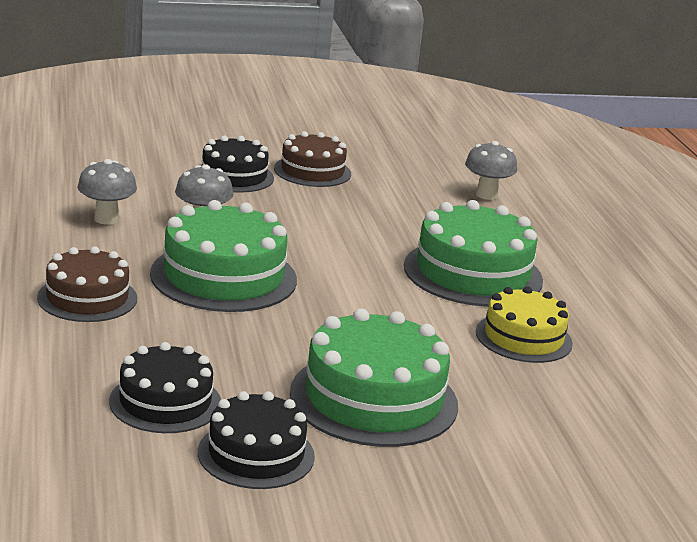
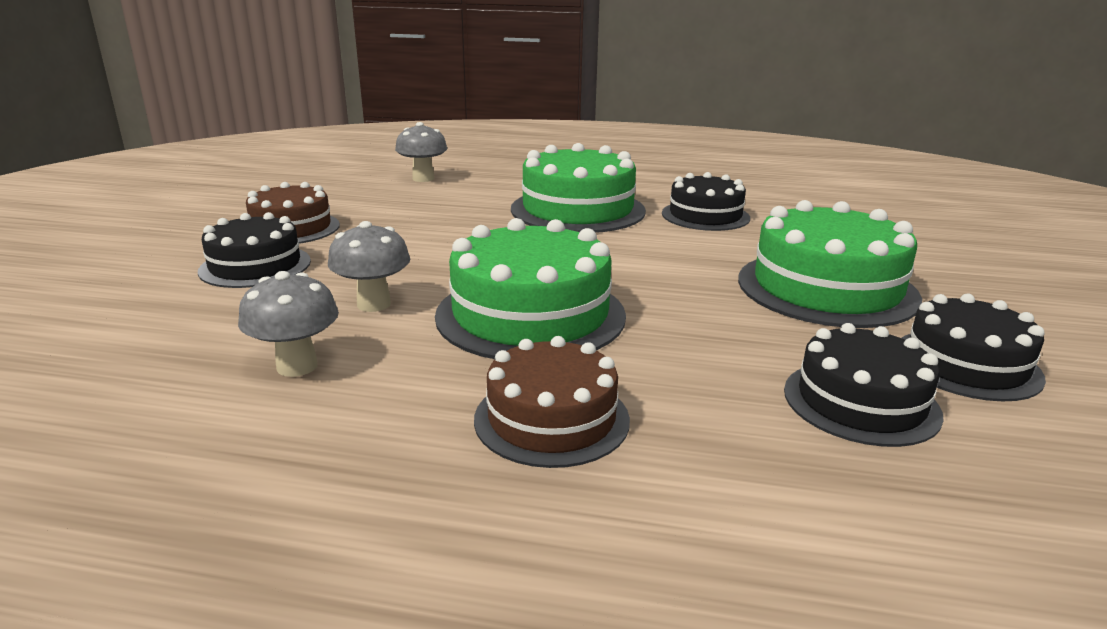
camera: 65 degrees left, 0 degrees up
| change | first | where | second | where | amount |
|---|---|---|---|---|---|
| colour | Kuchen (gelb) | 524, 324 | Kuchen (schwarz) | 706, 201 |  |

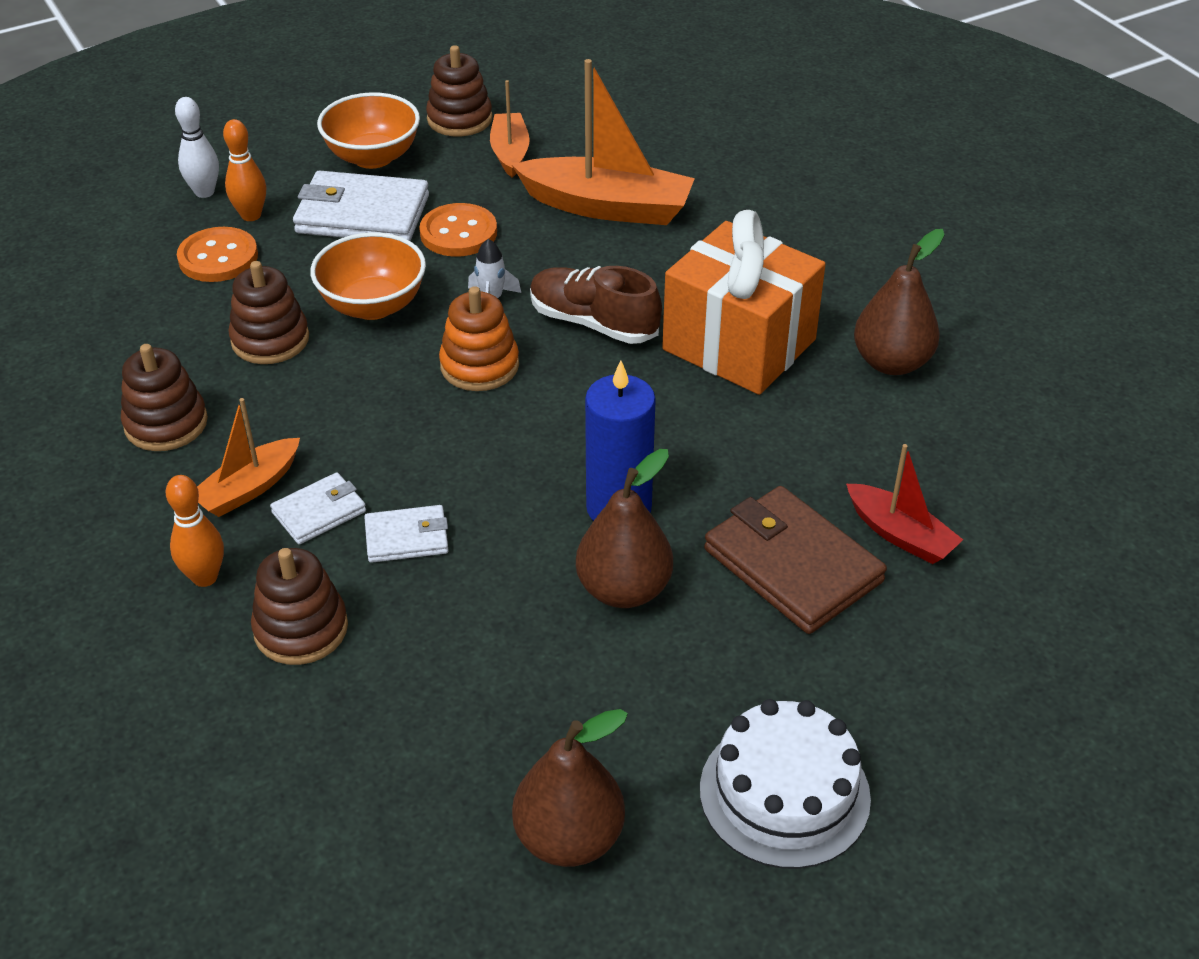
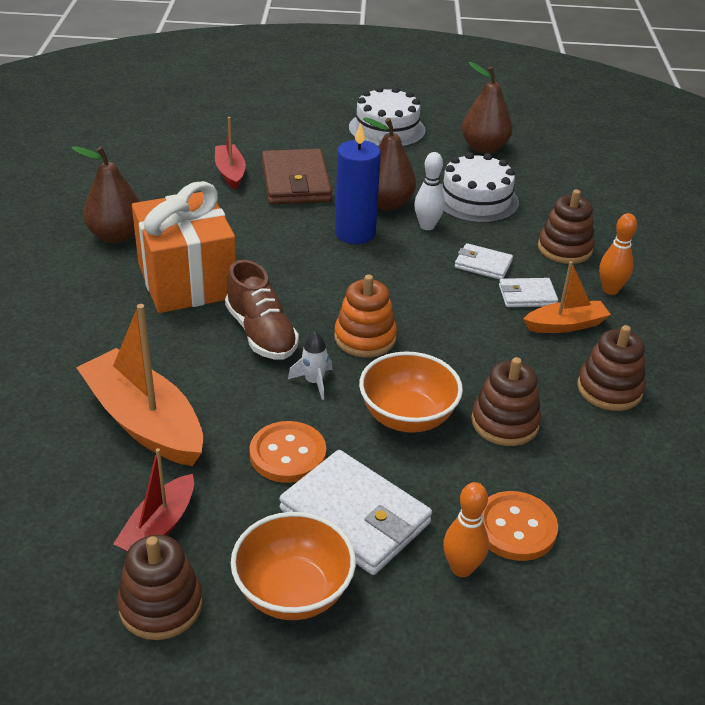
camera: 150 degrees left, 5 degrees down
| change | first | where | second | where | amount |
|---|---|---|---|---|---|
| colour | Boot (orange) | 510, 129 | Boot (rot) | 153, 500 |  |
| relocated | Bowlingkegel (weiß) | 197, 147 |  | 429, 191 |  |
| appeared |  |  | Kuchen (weiß) | 480, 187 |  |

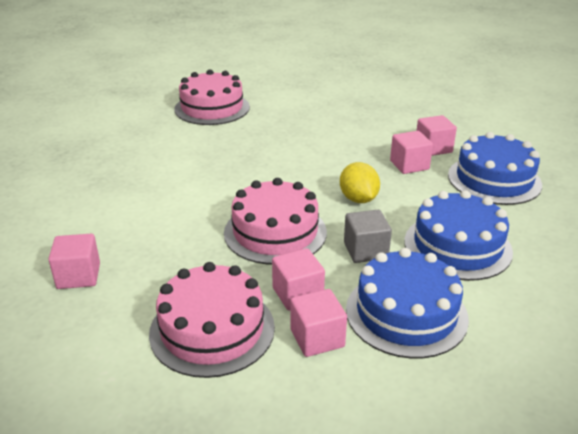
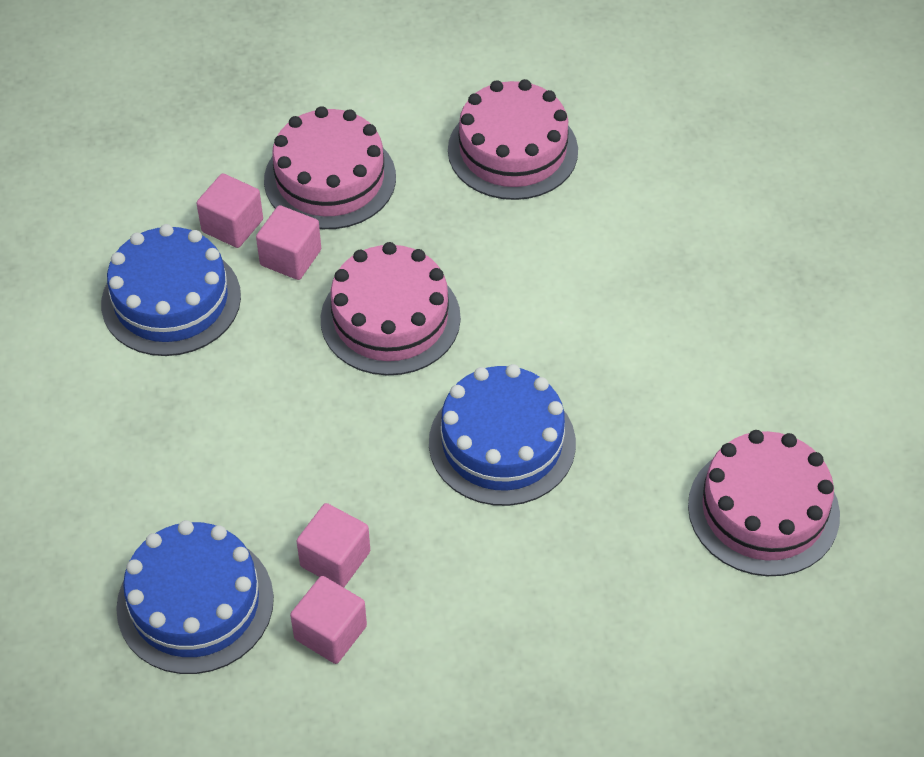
camera: 140 degrees right, 20 degrees up
| change | first | where | second | where | amount |
|---|---|---|---|---|---|
| missing | Zitrone (gelb) | 360, 182 |  |  |  |
| relocated | Kuchen (blau) | 458, 235 |  | 502, 435 |  |
| missing | Kubus (grau) | 368, 236 |  |  |  |
| exchanged | Kubus (rosa) | 74, 261 | Kuchen (rosa) | 513, 139 |  |

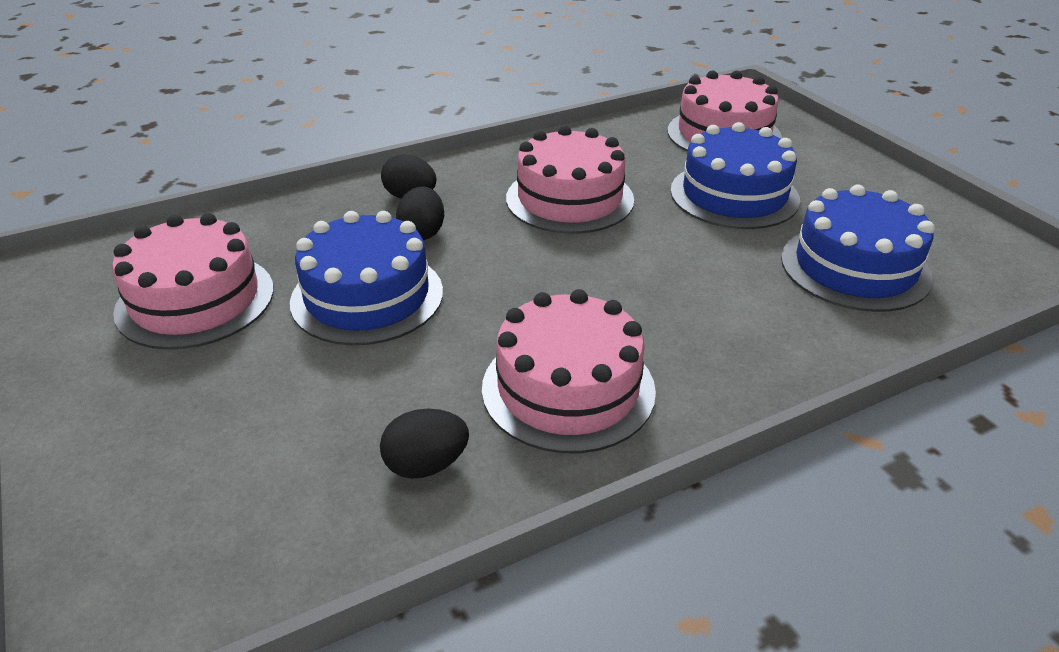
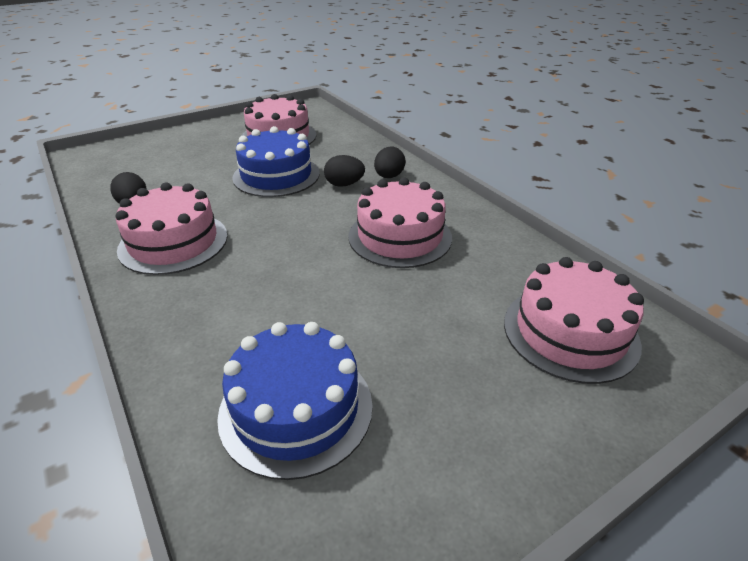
camera: 85 degrees right, 0 degrees up
| change | first | where | second | where | amount |
|---|---|---|---|---|---|
| missing | Kuchen (blau) | 735, 175 |  |  |  |

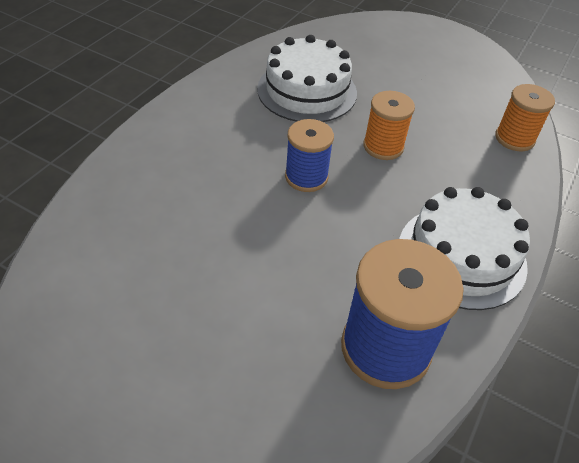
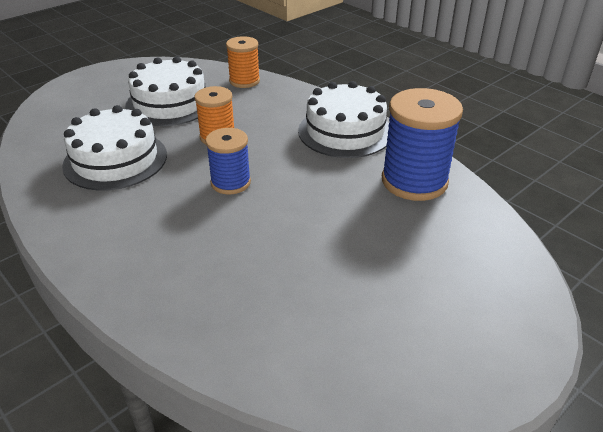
camera: 70 degrees left, 10 degrees down
| change | first | where | second | where | amount |
|---|---|---|---|---|---|
| appeared |  |  | Kuchen (weiß) | 165, 91 |  |

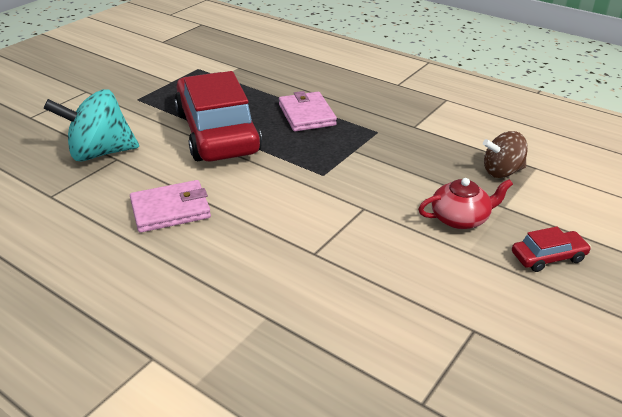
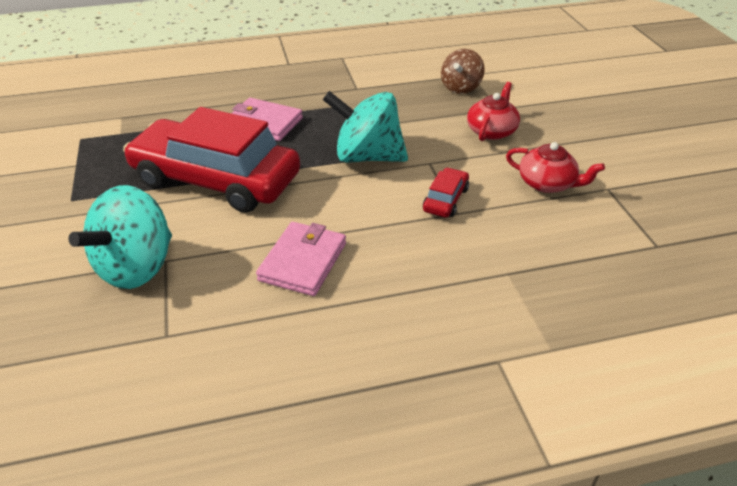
camera: 50 degrees left, 5 degrees up
| change | first | where | second | where | amount |
|---|---|---|---|---|---|
| relocated | Auto (rot) | 551, 249 |  | 446, 192 |  |
| appeared |  |  | Kreisel (türkis) | 365, 127 |  |
| appeared |  |  | Teekanne (rot) | 555, 167 |  |

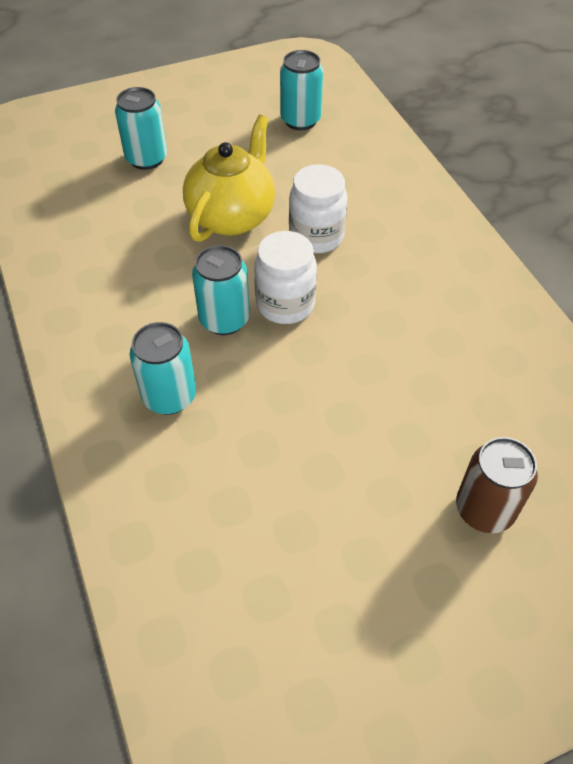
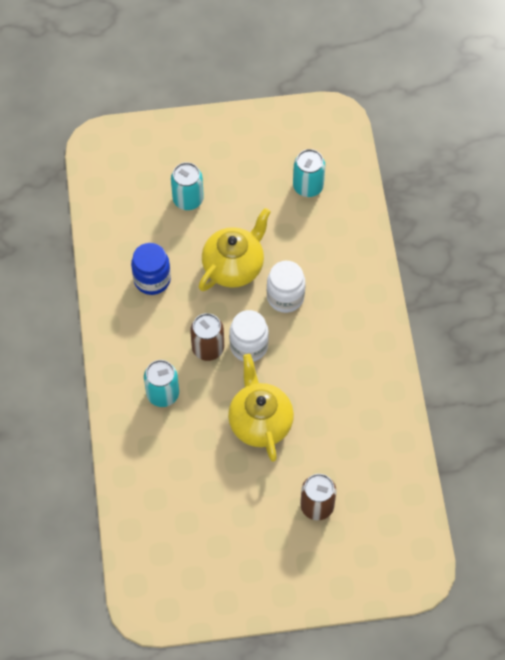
camera: 15 degrees right, 10 degrees up
| change | first | where | second | where | amount |
|---|---|---|---|---|---|
| colour | Dose (türkis) | 221, 290 | Dose (braun) | 207, 337 |  |
| appeared |  |  | Einmachglas (blau) | 151, 269 |  |
| appeared |  |  | Teekanne (gelb) | 261, 408 |  |

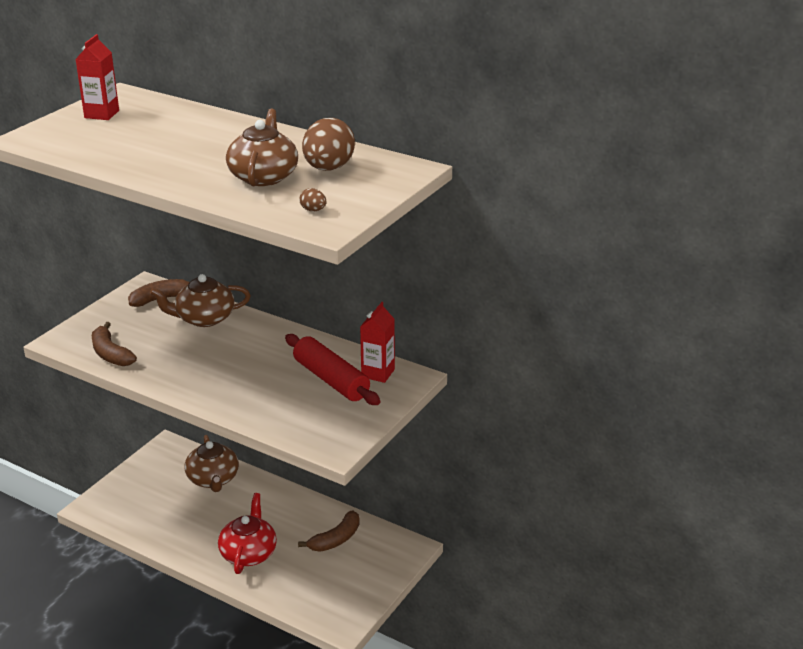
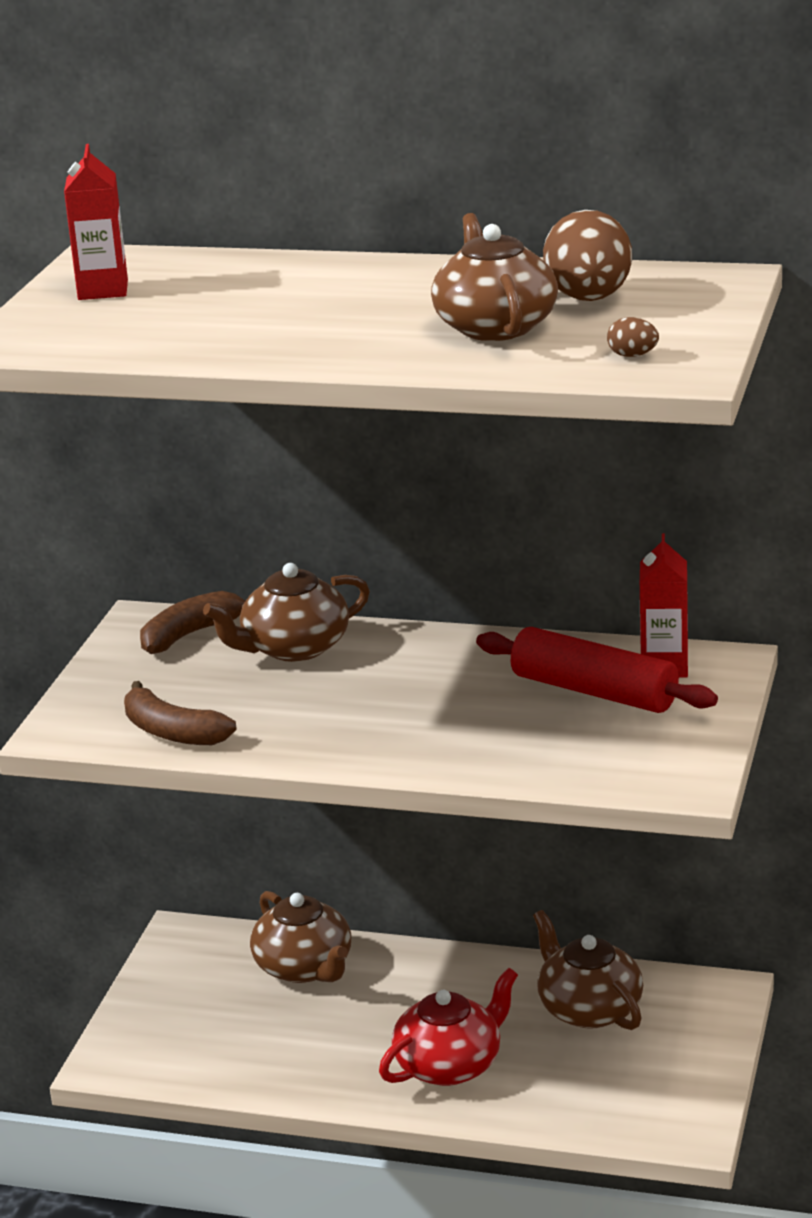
camera: 15 degrees left, 5 degrees down
| change | first | where | second | where | amount |
|---|---|---|---|---|---|
| spun | Teekanne (rot) | 247, 533 |  | 448, 1027 | 60 degrees clockwise |
| exchanged | Banane (braun) | 329, 531 | Teekanne (braun) | 588, 970 |  |

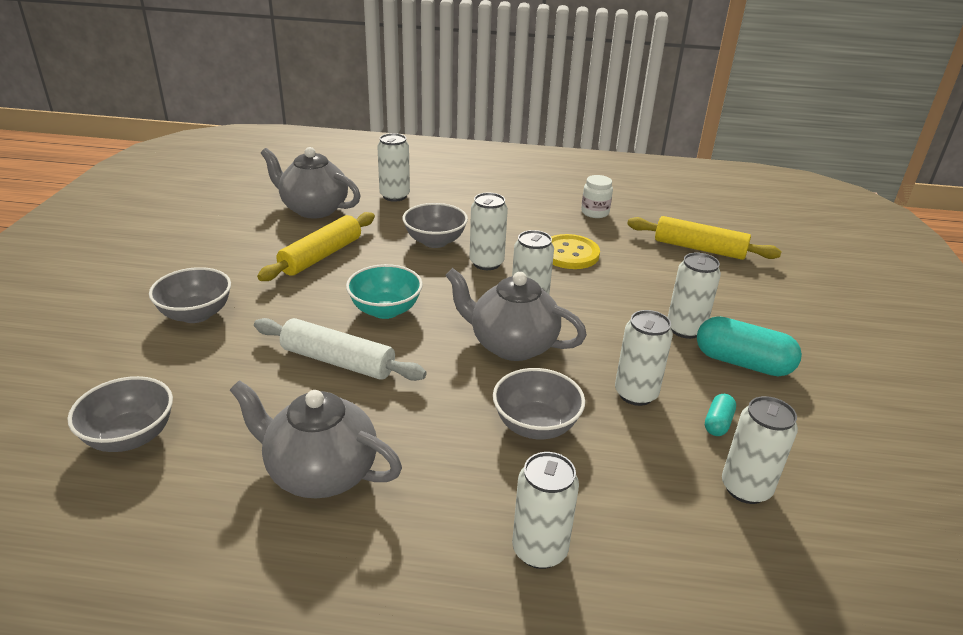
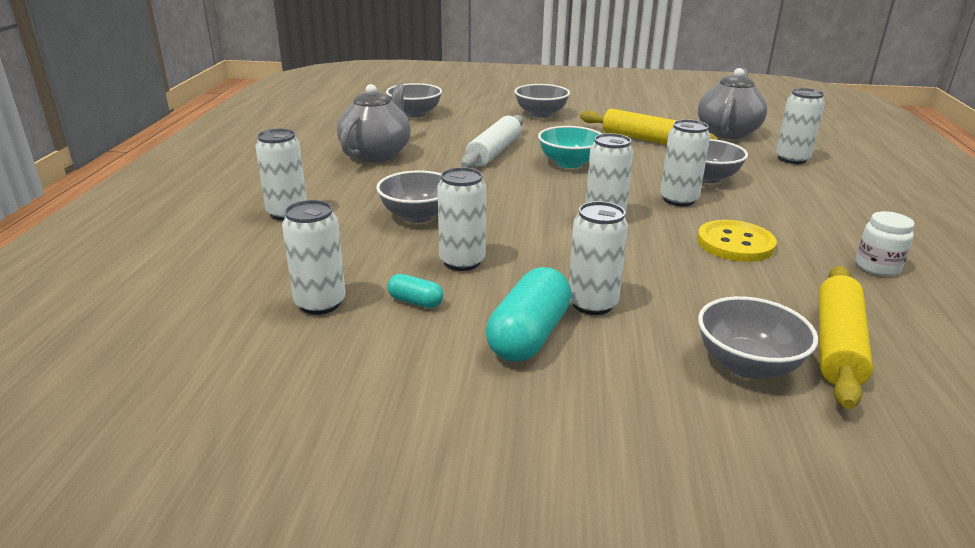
camera: 90 degrees right, 5 degrees down
| change | first | where | second | where | amount |
|---|---|---|---|---|---|
| missing | Teekanne (grau) | 516, 314 |  |  |  |
| appeared |  |  | Schüssel (grau) | 758, 337 |  |

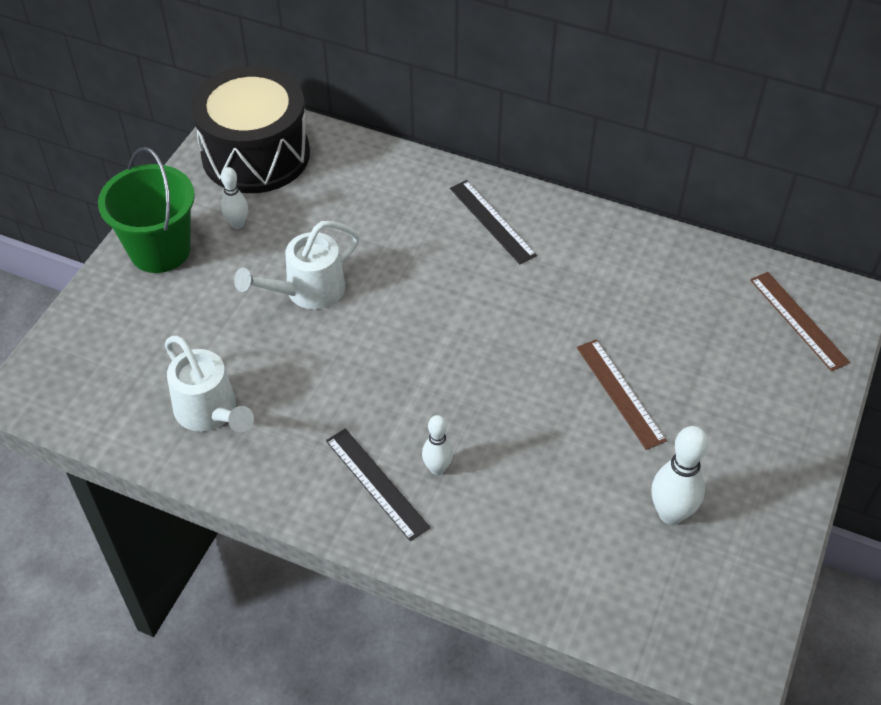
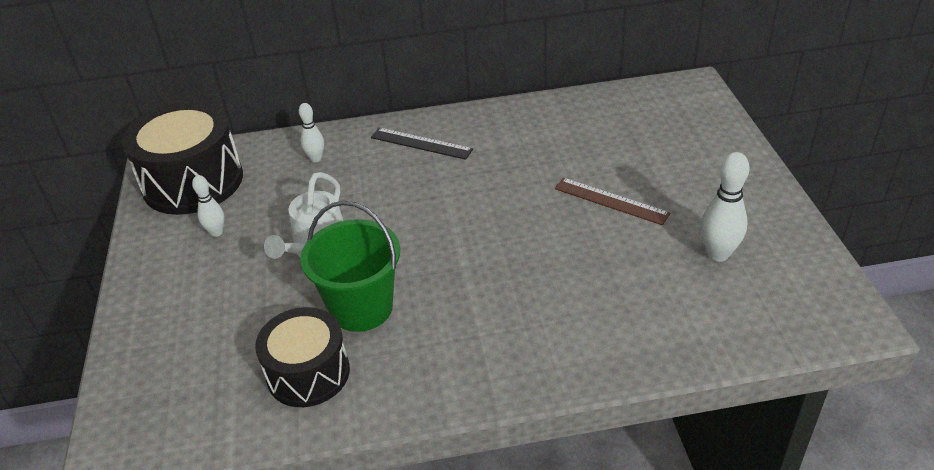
camera: 30 degrees left, 10 degrees down
| change | first | where | second | where | amount |
|---|---|---|---|---|---|
| relocated | Eimer (grün) | 146, 210 |  | 350, 266 |  |
| missing | Lineal (braun) | 800, 321 |  |  |  |
| exchanged | Gießkanne (weiß) | 209, 384 | Trommel (schwarz) | 302, 357 |  |
| relocated | Bowlingkegel (weiß) | 437, 445 |  | 311, 132 |  |
| missing | Lineal (schwarz) | 378, 485 |  |  |  |

